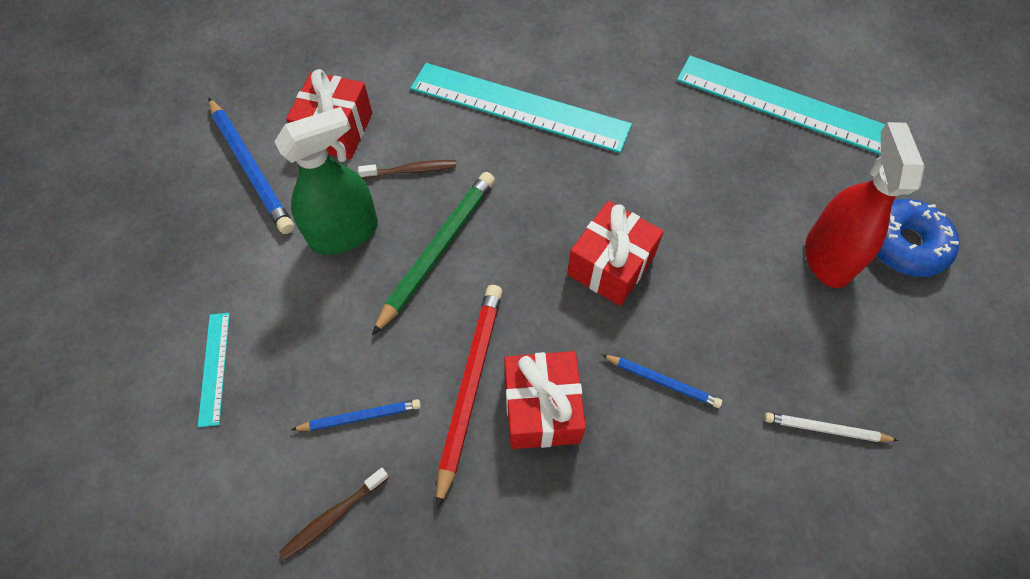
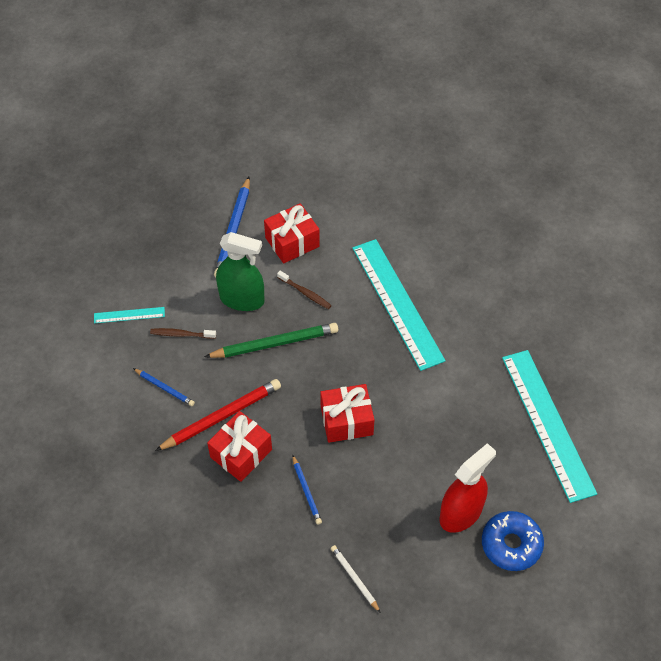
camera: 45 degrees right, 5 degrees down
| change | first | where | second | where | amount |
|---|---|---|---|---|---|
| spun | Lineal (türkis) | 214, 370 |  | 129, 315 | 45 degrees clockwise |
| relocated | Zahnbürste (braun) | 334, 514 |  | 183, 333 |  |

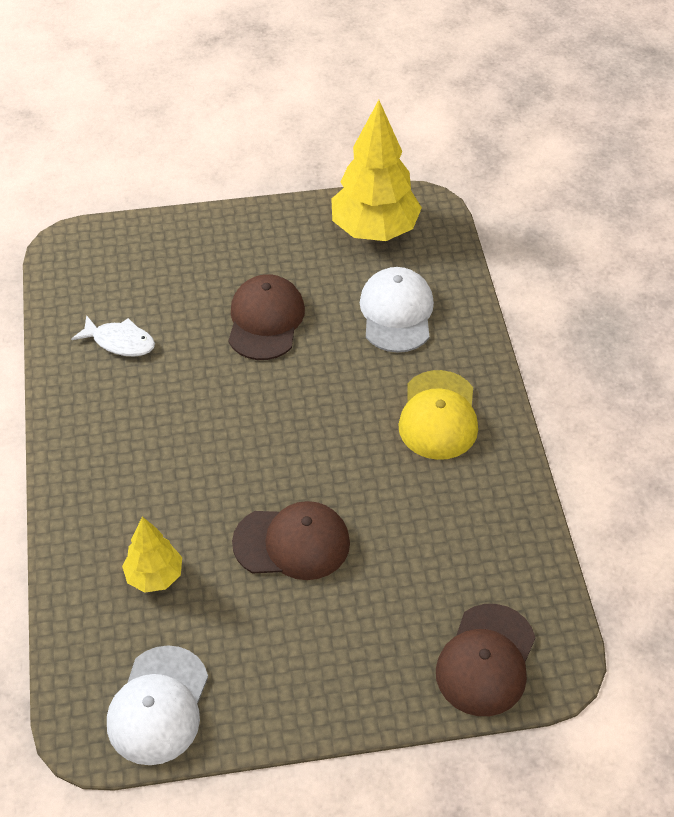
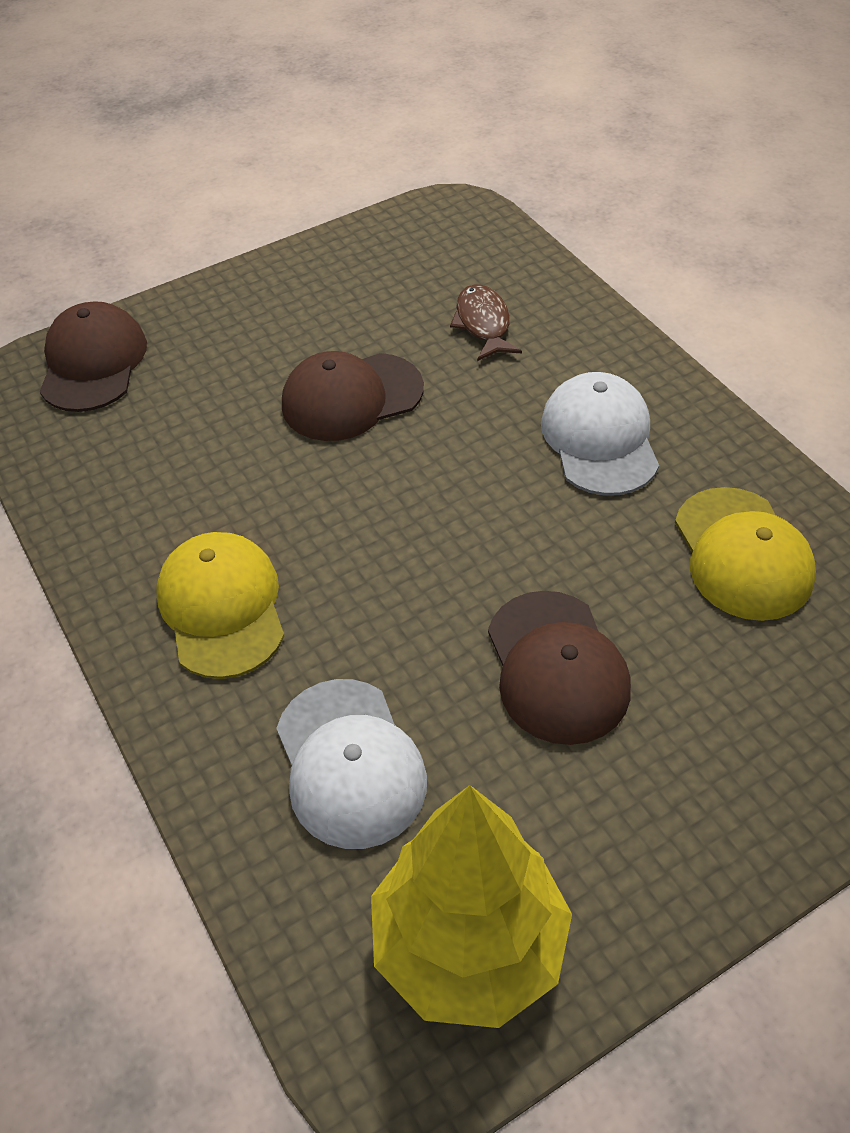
camera: 160 degrees right, 0 degrees up
| change | first | where | second | where | amount |
|---|---|---|---|---|---|
| exchanged | Fisch (weiß) | 113, 336 | Kappe (gelb) | 745, 554 |  |
| exchanged | Baum (gelb) | 152, 555 | Fisch (braun) | 486, 322 |  |
| relocated | Kappe (weiß) | 157, 705 |  | 600, 434 |  |

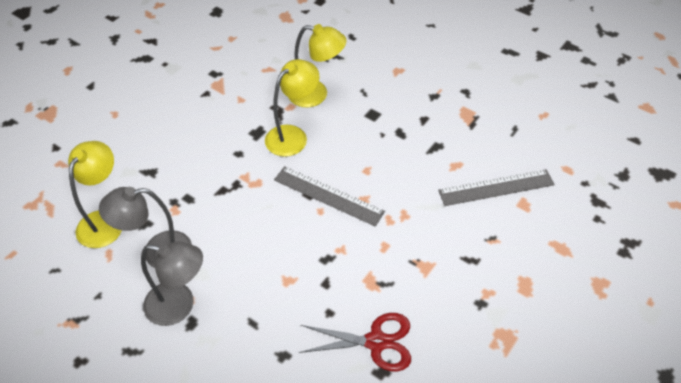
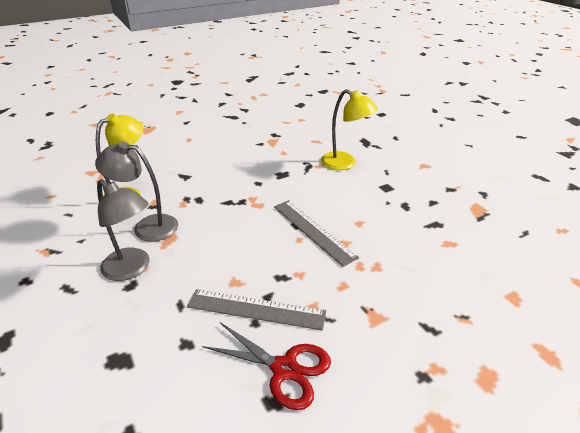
camera: 25 degrees right, 15 degrees down
| change | first | where | second | where | amount |
|---|---|---|---|---|---|
| missing | Lampe (gelb) | 292, 108 |  |  |  |
| relocated | Lineal (grau) | 496, 187 |  | 256, 309 |  |

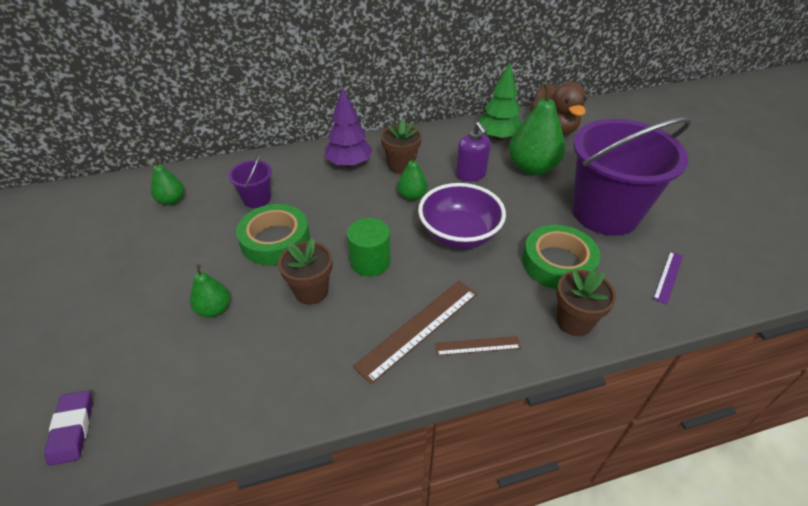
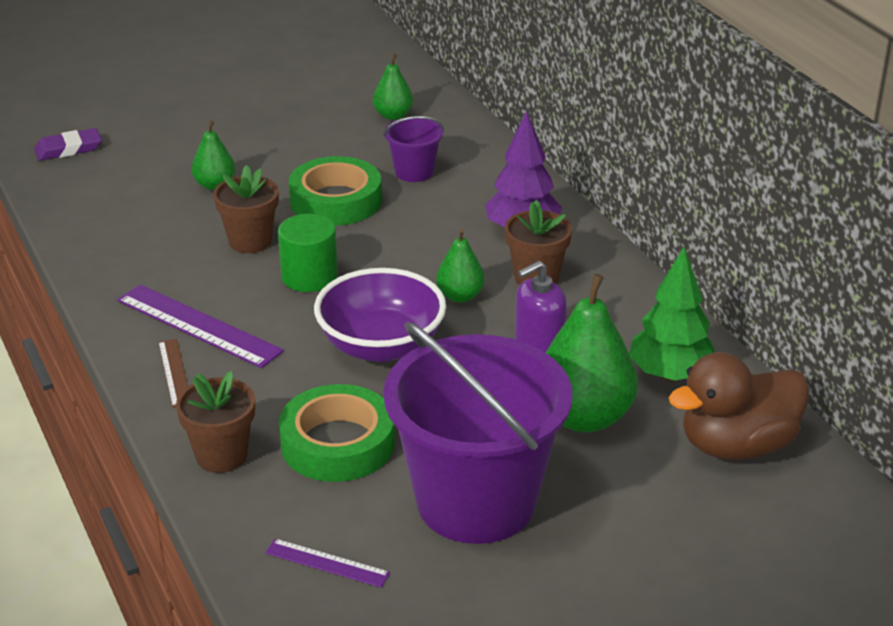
camera: 80 degrees right, 10 degrees down
| change | first | where | second | where | amount |
|---|---|---|---|---|---|
| colour | Lineal (braun) | 415, 332 | Lineal (lila) | 200, 326 |  |

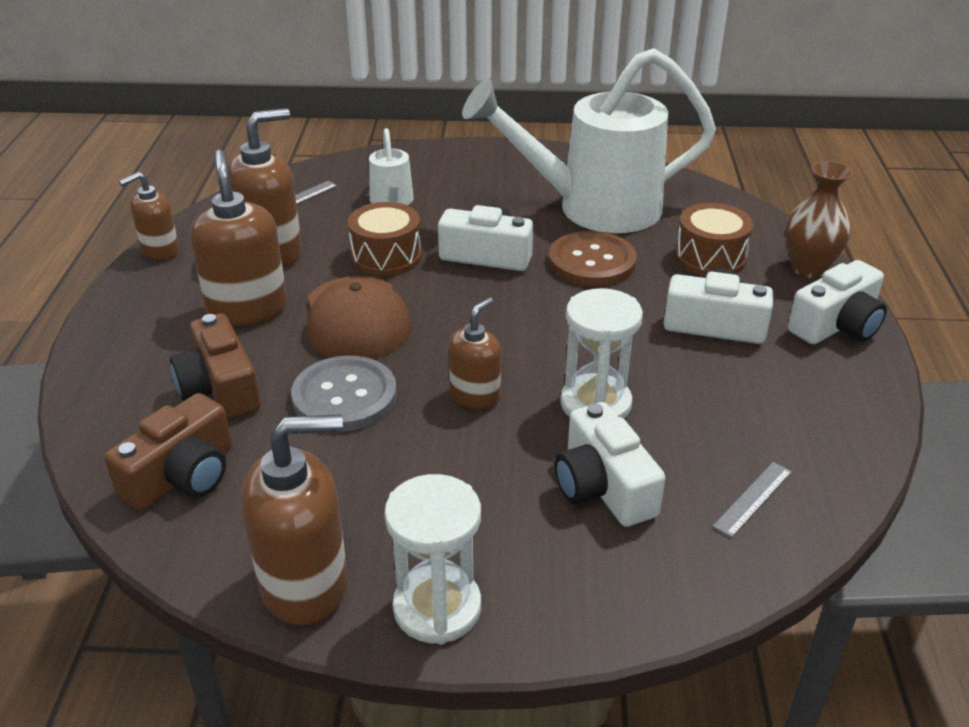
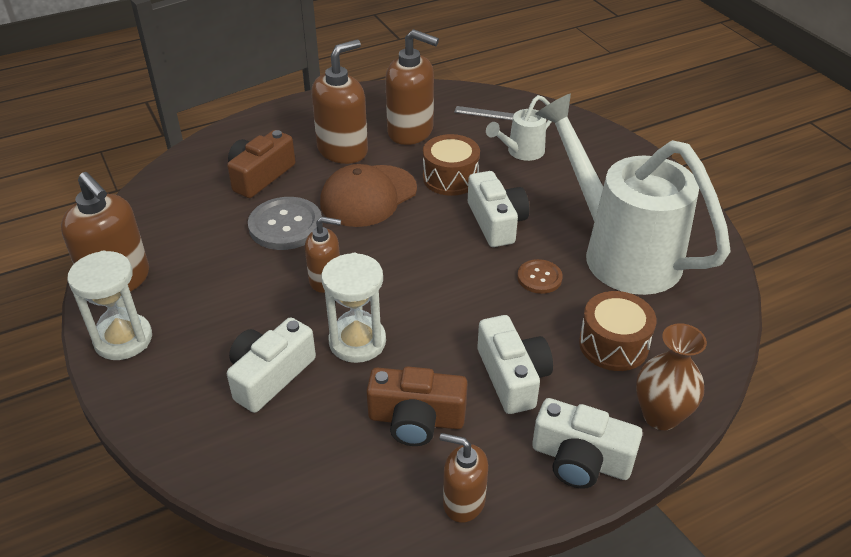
camera: 60 degrees right, 5 degrees up
| change | first | where | second | where | amount |
|---|---|---|---|---|---|
| relocated | Seifenspender (braun) | 149, 216 |  | 464, 478 |  |
| size | Knopf (braun) | 593, 258 |  | 540, 276 | x0.57 |
| relocated | Kamera (braun) | 168, 452 |  | 417, 406 |  |
| missing | Lineal (grau) | 752, 500 |  |  |  |

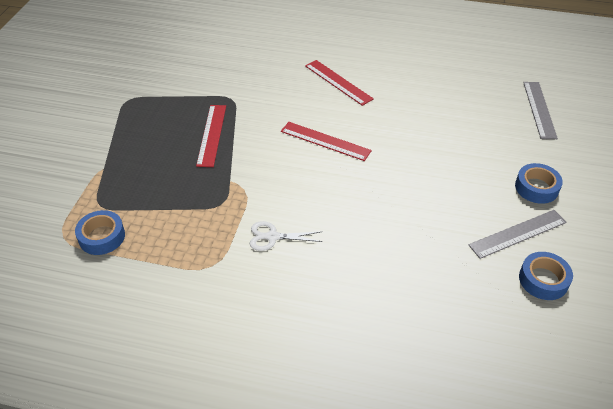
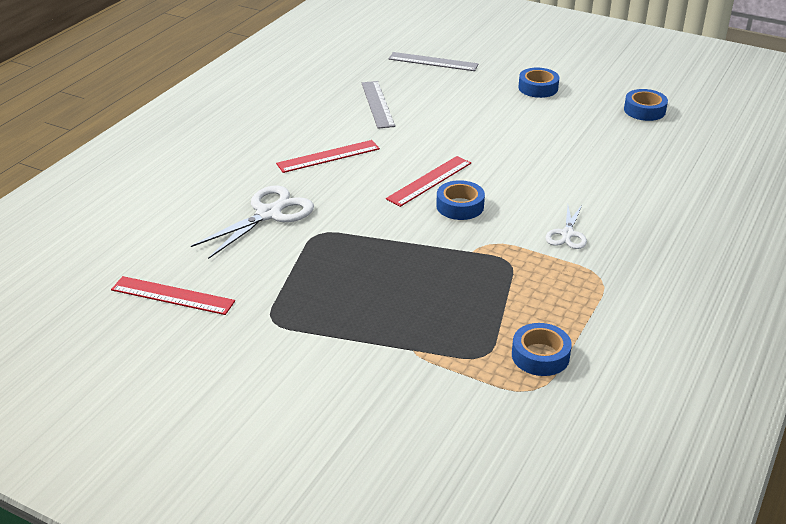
camera: 75 degrees left, 10 degrees down
| change | first | where | second | where | amount |
|---|---|---|---|---|---|
| relocated | Lineal (rot) | 211, 136 |  | 173, 295 |  |
| relocated | Lineal (grau) | 518, 234 |  | 378, 105 |  |
| appeared |  |  | Klebeband (blau) | 460, 200 |  |
| appeared |  |  | Schere (weiß) | 252, 222 |  |

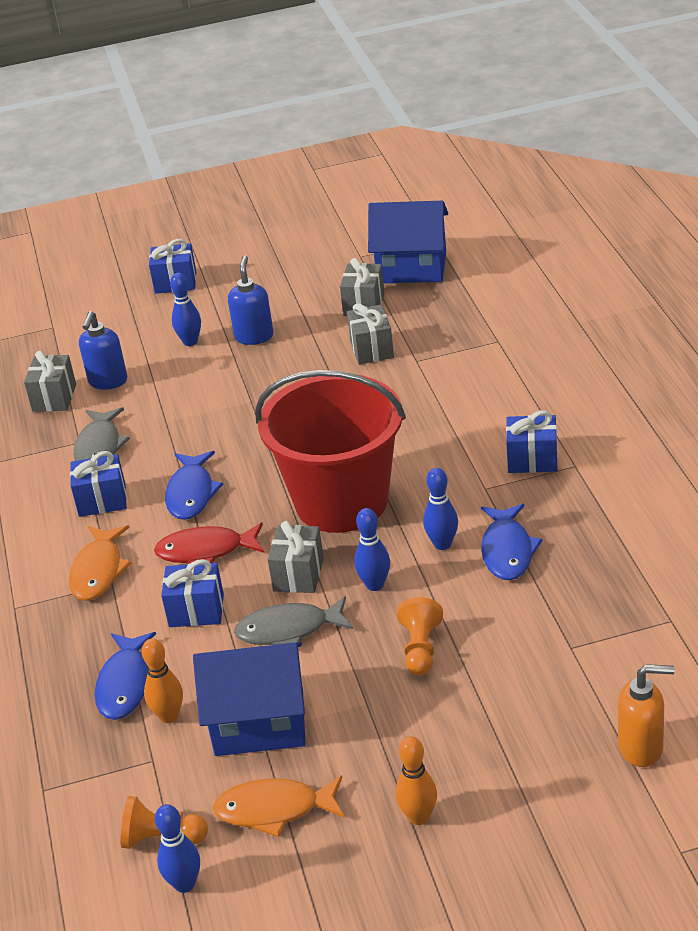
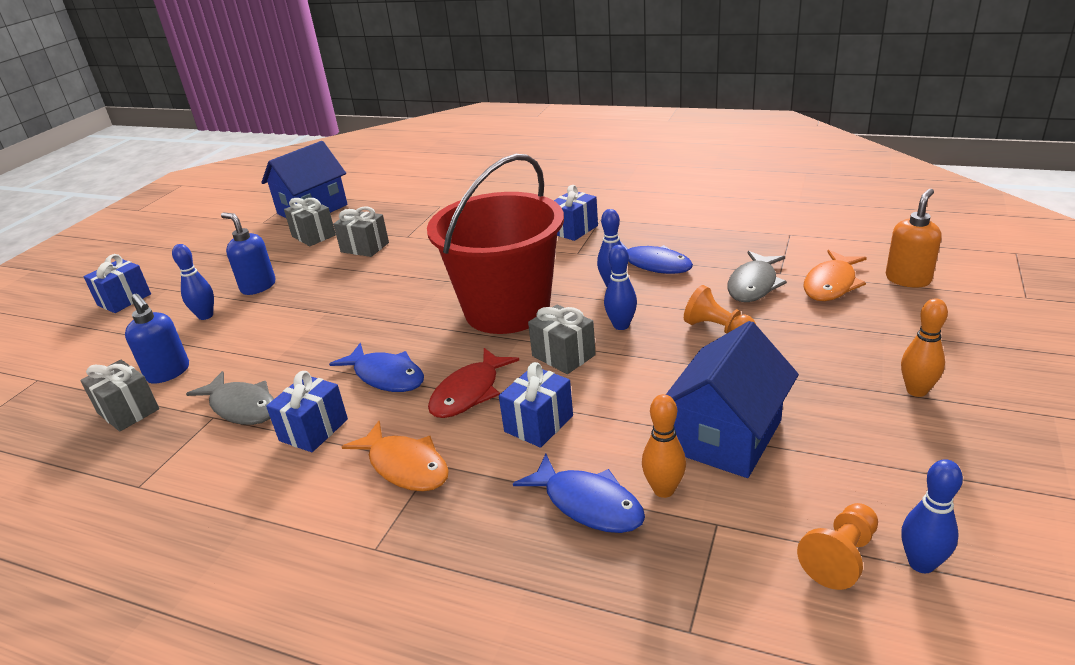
camera: 55 degrees left, 5 degrees down
| change | first | where | second | where | amount |
|---|---|---|---|---|---|
| relocated | Fisch (grau) | 293, 620 |  | 757, 276 |  |
| relocated | Fisch (orange) | 278, 806 |  | 835, 275 |  |

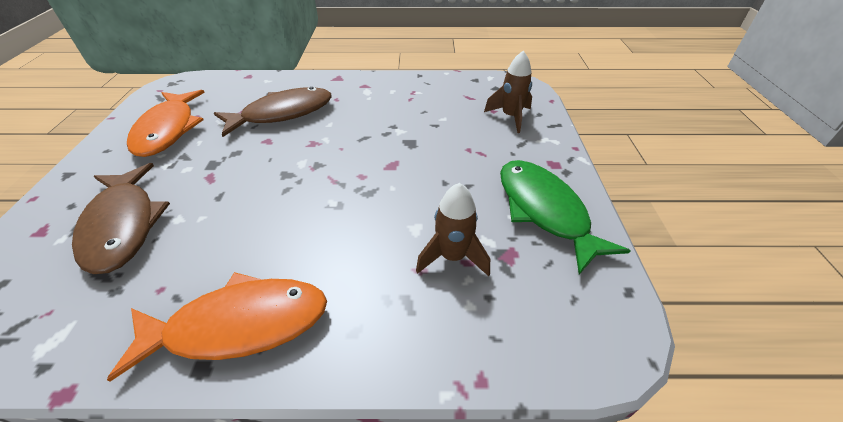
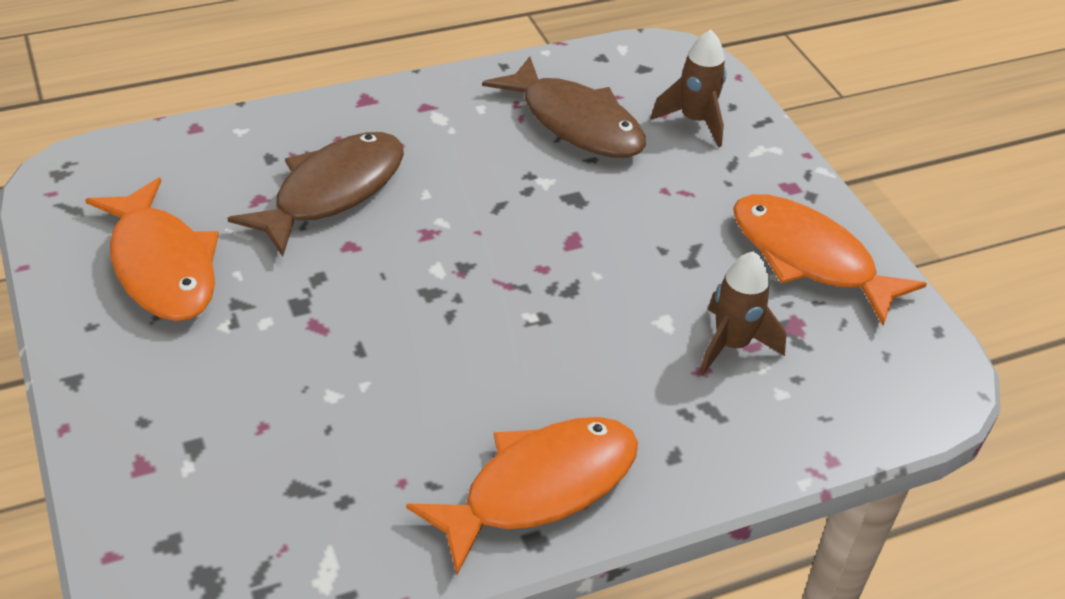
camera: 25 degrees left, 0 degrees up
| change | first | where | second | where | amount |
|---|---|---|---|---|---|
| colour | Fisch (grün) | 565, 217 | Fisch (orange) | 830, 260 |  |
| relocated | Fisch (braun) | 121, 218 |  | 564, 107 |  |

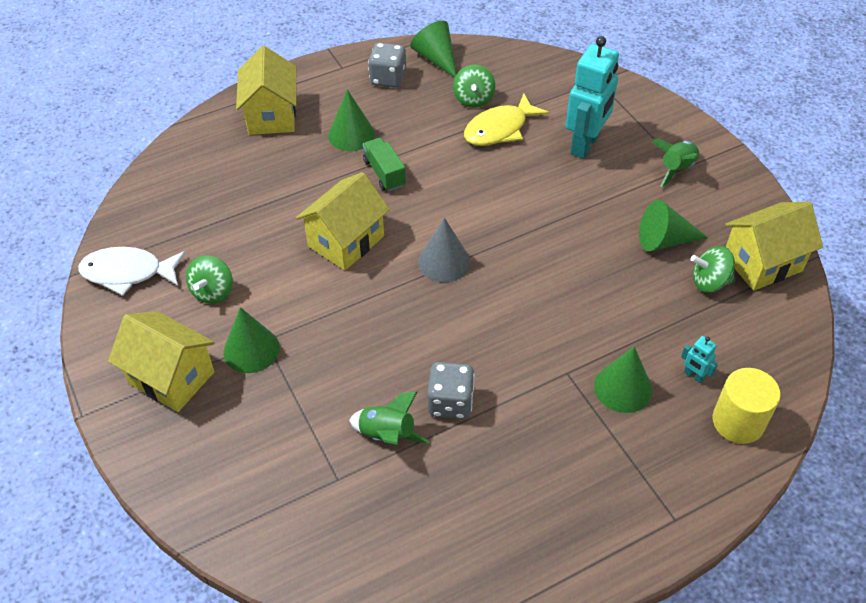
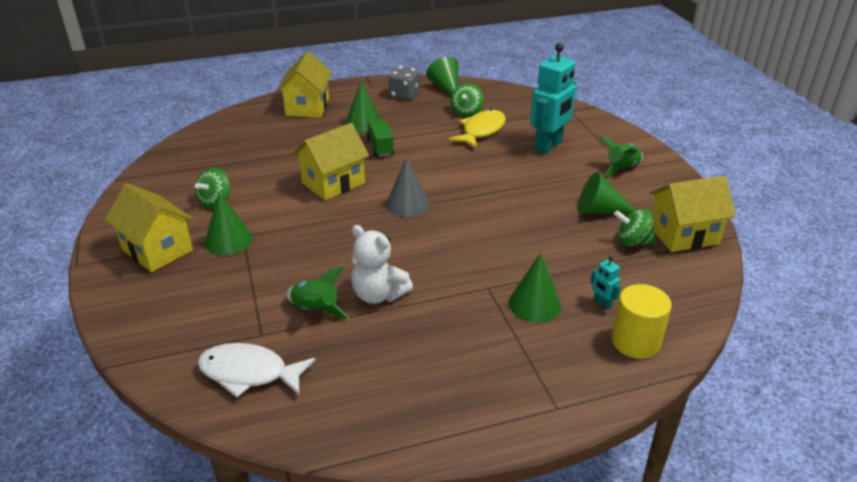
camera: 10 degrees right, 15 degrees down
| change | first | where | second | where | amount |
|---|---|---|---|---|---|
| spun | Fisch (gelb) | 506, 120 |  | 477, 129 | 150 degrees clockwise |
| relocated | Fisch (weiß) | 132, 271 |  | 256, 370 |  |
| exchanged | Spielwürfel (grau) | 451, 390 | Teddybär (weiß) | 382, 264 |  |

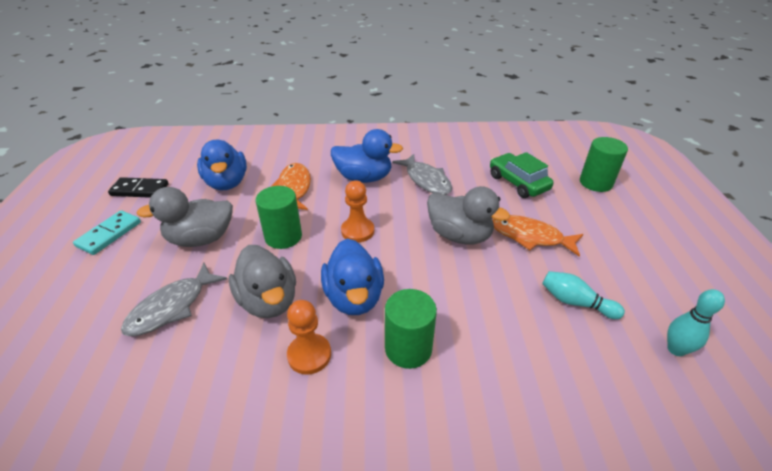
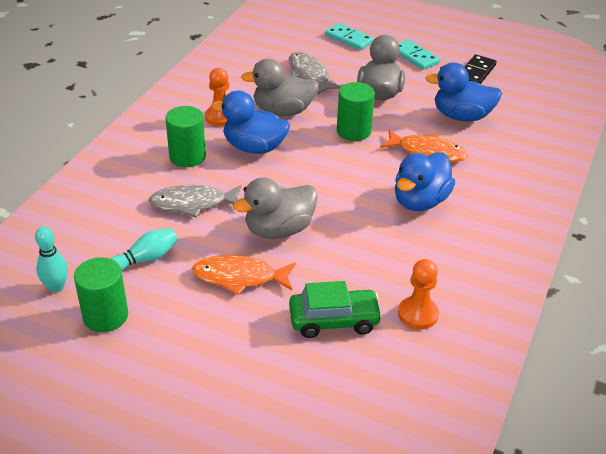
camera: 115 degrees right, 0 degrees up
| change | first | where | second | where | amount |
|---|---|---|---|---|---|
| relocated | Vollzylinder (grün) | 604, 164 |  | 101, 294 |  |
| relocated | Fisch (grau) | 422, 174 |  | 195, 201 |  |
| relocated | Bauer (orange) | 357, 211 |  | 418, 294 |  |
| spun | Fisch (orange) | 537, 236 |  | 244, 275 | 135 degrees counterclockwise |
| appeared |  |  | Dominostein (türkis) | 349, 36 |  |

